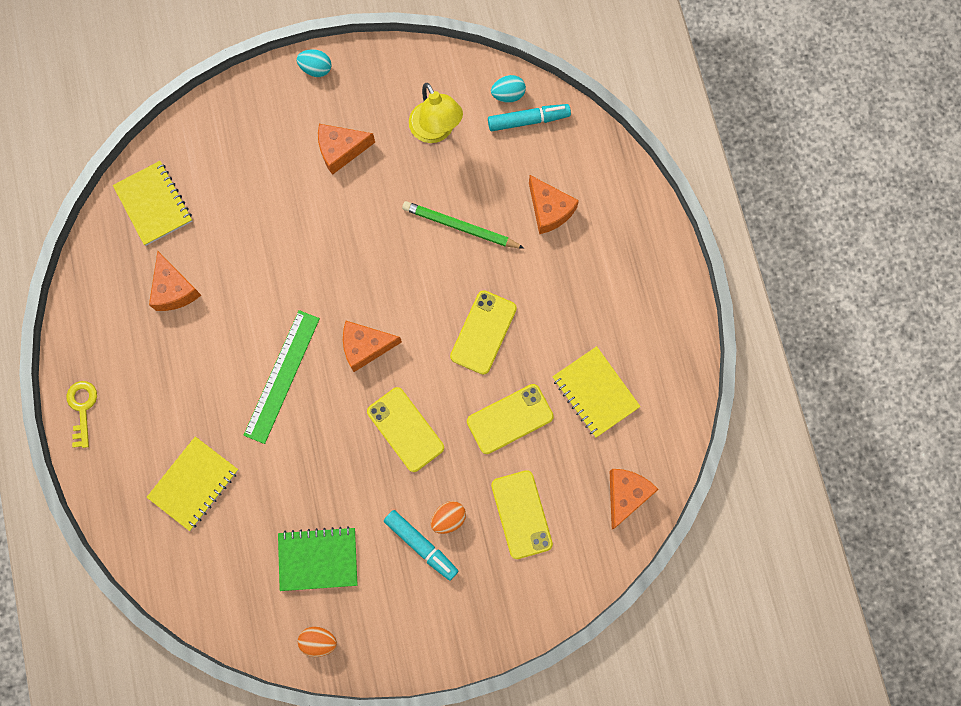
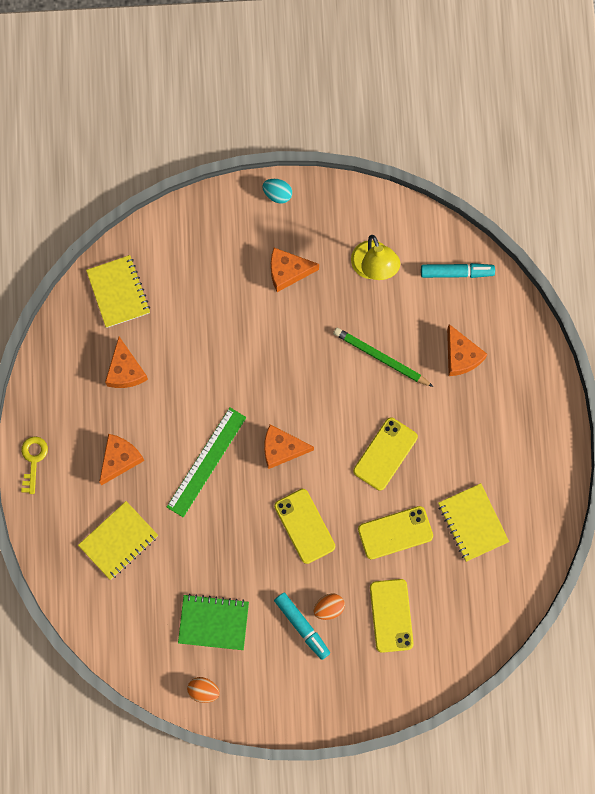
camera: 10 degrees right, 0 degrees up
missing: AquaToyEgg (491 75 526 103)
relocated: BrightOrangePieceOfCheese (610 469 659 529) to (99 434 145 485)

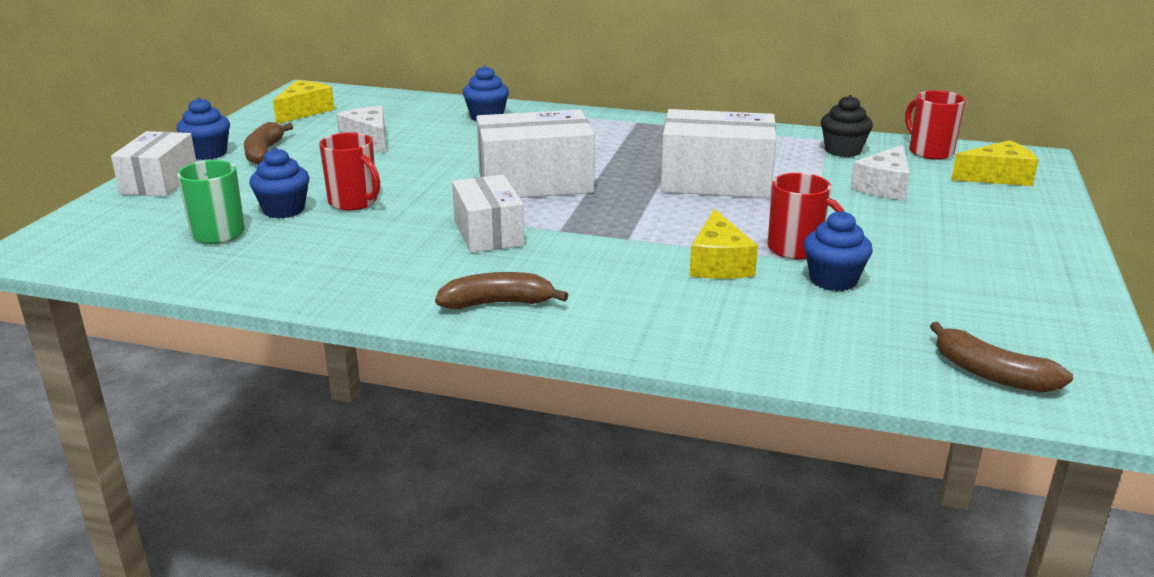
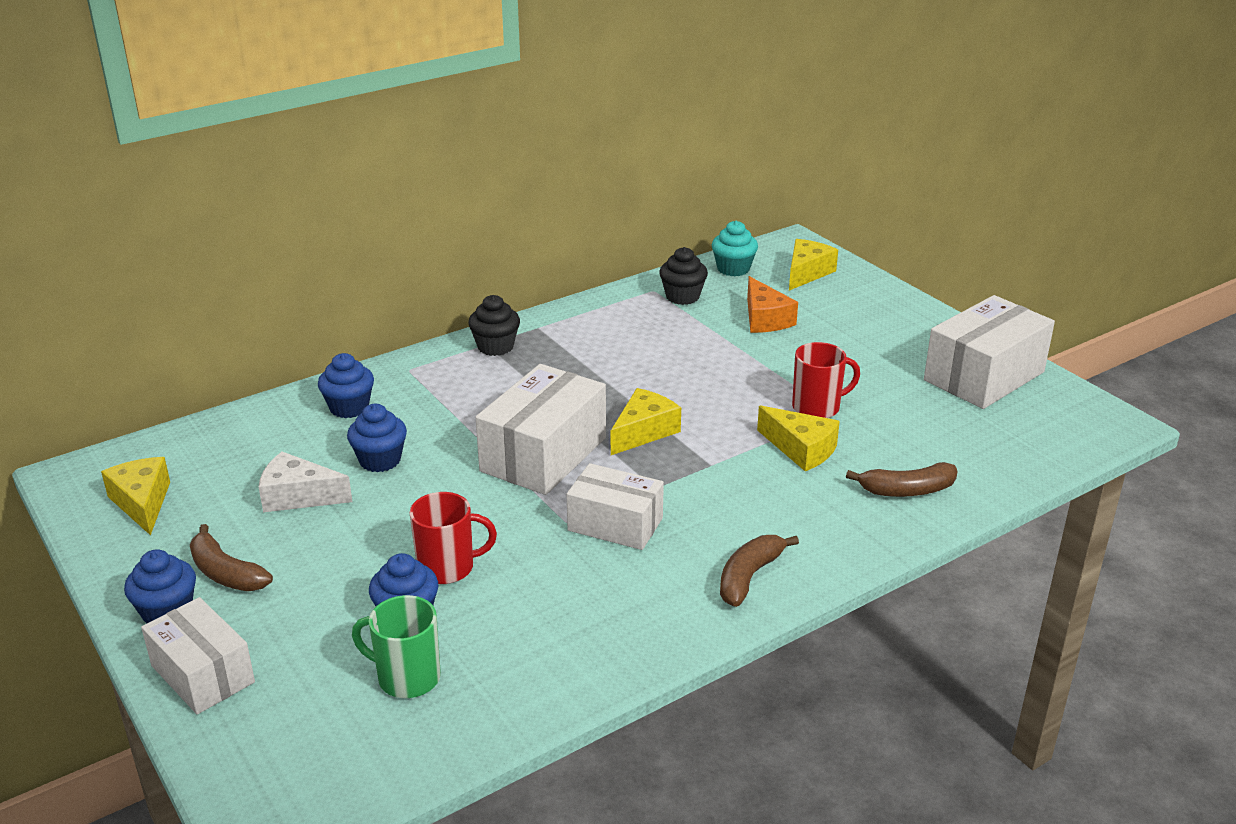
camera: 50 degrees left, 5 degrees up
appeared: EbonyMuffin (468 295 520 356); BrightYellowPieceOfCheese (611 388 681 455)
relocated: BlueMuffin (804 211 873 291) to (347 404 407 472); DarkBrownBanana (930 322 1073 393) to (846 462 958 497); SnowWhitePackage (661 109 776 198) to (924 295 1055 409)
exchanged: CrimsonTeaMug (905 90 966 160) to AquaMuffin (711 221 758 276)
colour: SnowWhitePieceOfCheese (850 144 910 200) to BrightOrangePieceOfCheese (747 276 798 333)

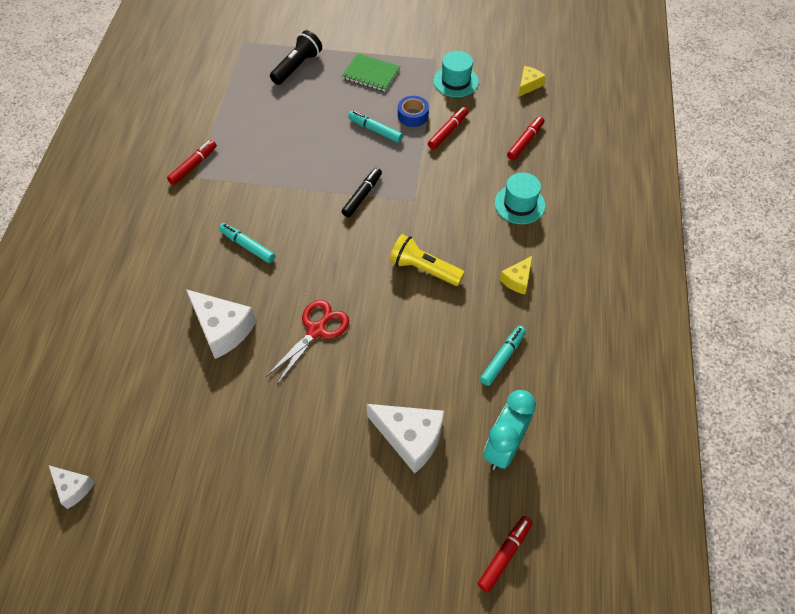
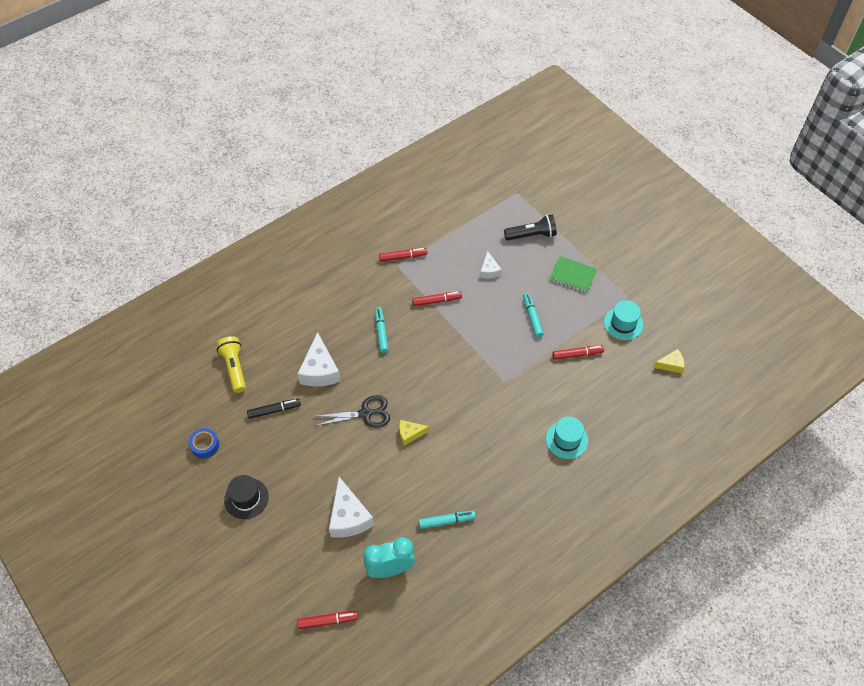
camera: 45 degrees right, 0 degrees up
appeared: EbonyTopHat (224 475 269 519)
relocated: BlueTape (398 96 429 127) to (189 428 219 459); BrightYellowTorch (389 234 465 286) to (216 336 246 393); EbonyMarker (342 168 382 217) to (247 398 301 419); BrightYellowPieceOfCheese (500 255 533 294) to (399 420 429 446); CrimsonMarker (507 116 544 160) to (412 292 462 306); SnowWhitePieceOfCheese (48 465 95 509) to (480 251 502 279)
colour: CrimsonScissors (266 300 349 385) to EbonyScissors (313 395 390 428)
spun: EmeraldNotepad (342 53 400 91) = (549 256 598 293) 45 degrees counterclockwise

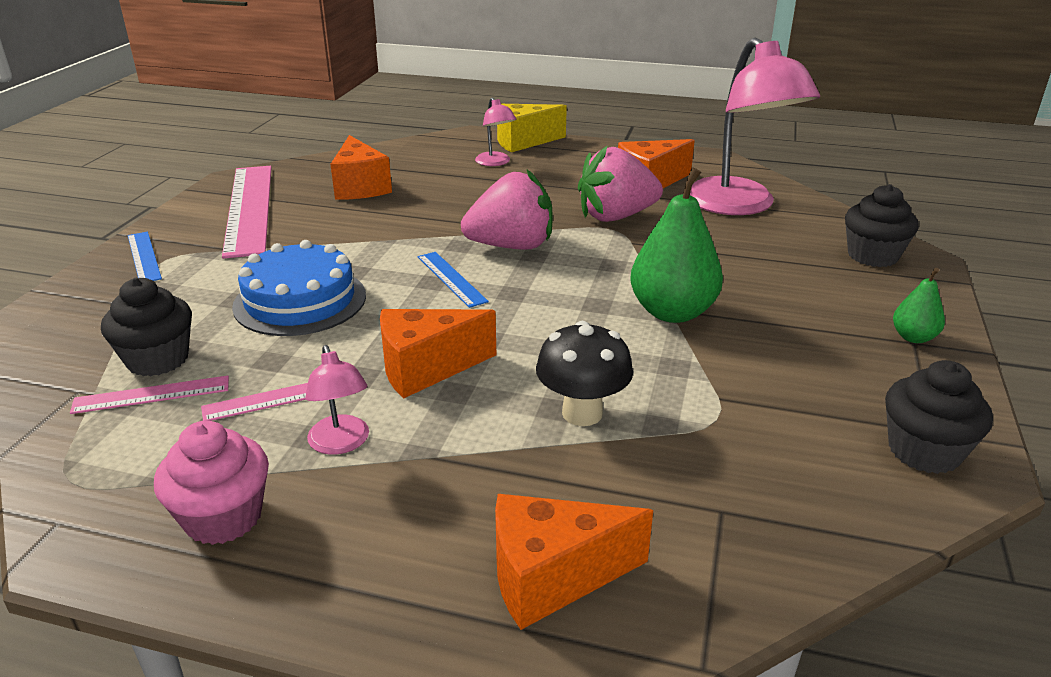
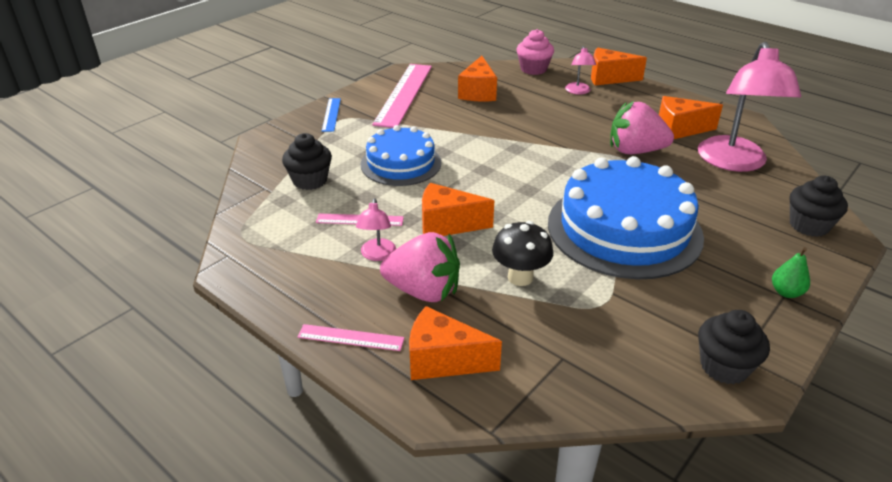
camera: 25 degrees right, 5 degrees up
missing: BlueStraightedge (418 252 489 308)
relocated: RosePinkStraightedge (70 376 229 414) to (298 324 405 351); RosePinkBerry (461 170 553 250) to (380 232 460 302); RosePinkMuffin (154 421 269 545) to (517 29 554 75)
exchanged: EmeraldPearFruit (630 167 723 323) to BlueCake (548 156 704 279)
colour: BrightYellowPieceOfCheese (497 104 567 152) to BrightOrangePieceOfCheese (591 48 647 85)

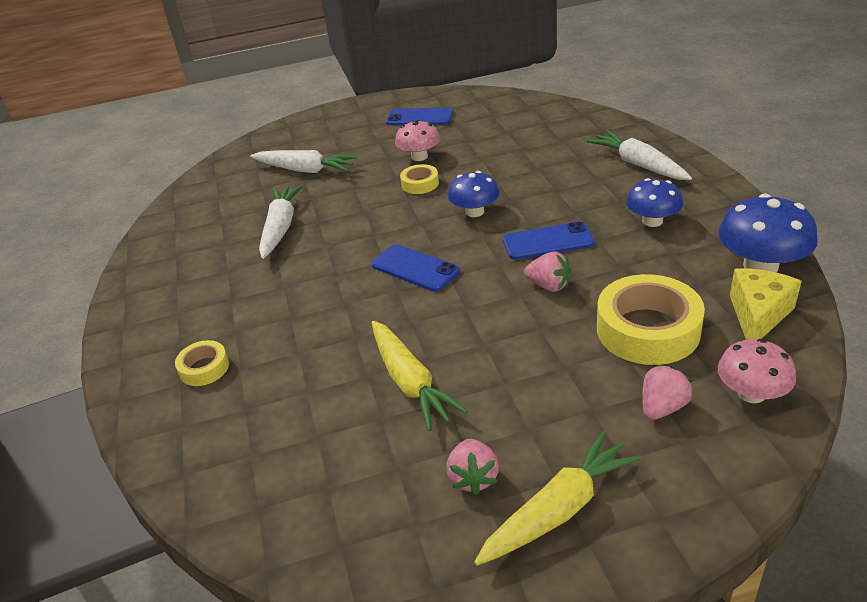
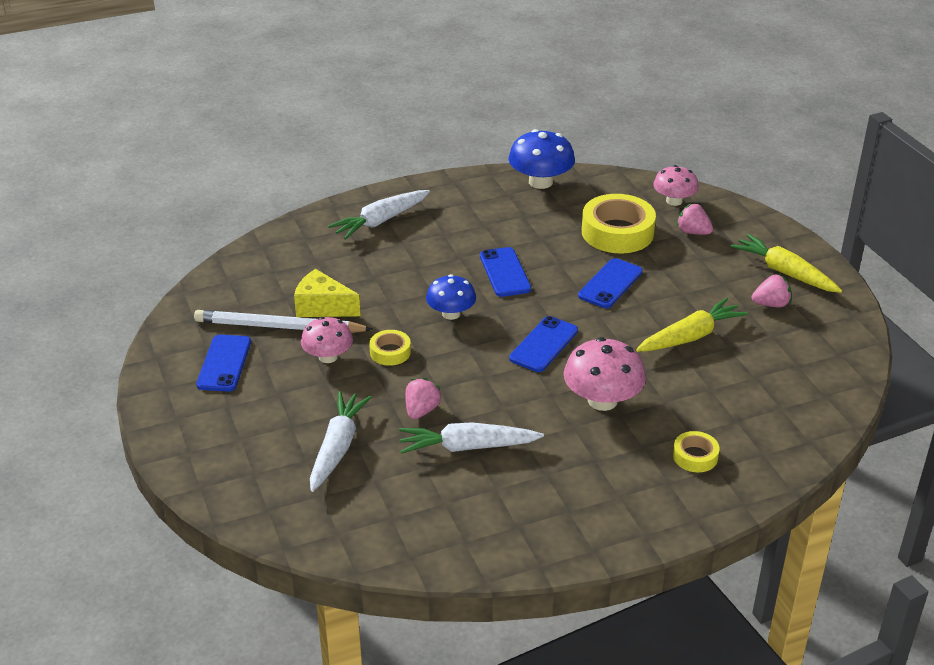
camera: 100 degrees left, 0 degrees up
missing: BlueToadstool (626 178 683 227)
appeared: SnowWhitePencil (194 310 373 333); RosePinkToadstool (564 337 646 411); BlueSmartphone (578 258 643 308)
relocated: BrightYellowPieceOfCheese (730 269 802 340) to (294 269 361 317); RosePinkBerry (524 251 571 292) to (405 378 442 419)

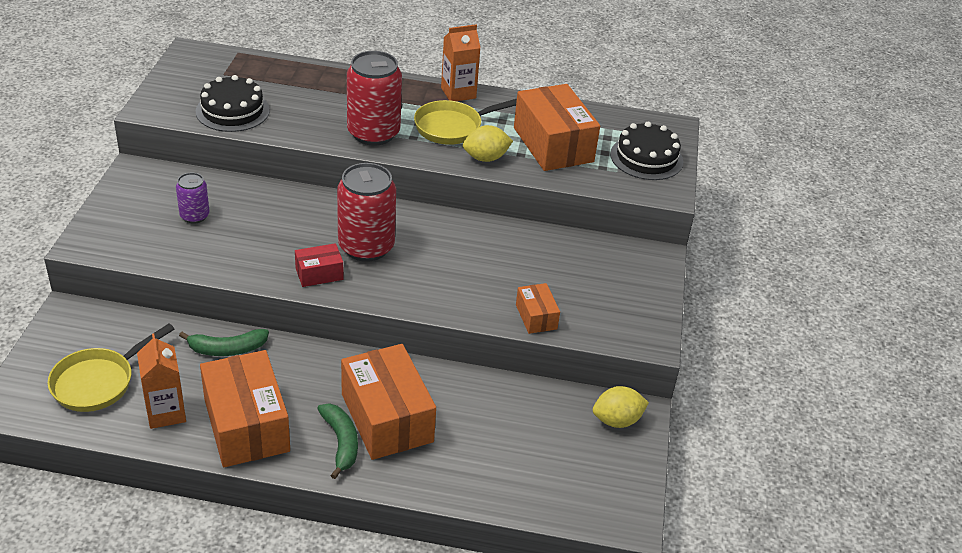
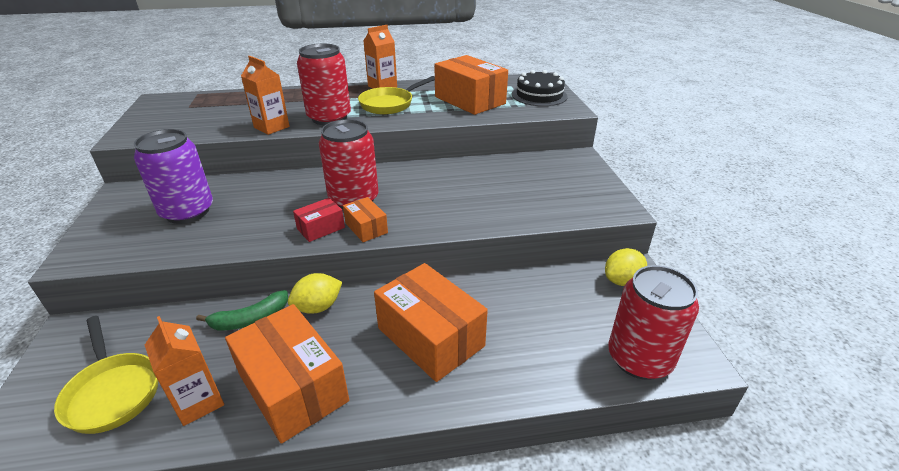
camera: 15 degrees left, 5 degrees down
missing: EbonyCake (196 75 270 132); EmeraldBanana (317 403 358 479)
appeared: BrightOrangeCarton (241 56 290 135); CrimsonSodaCan (608 265 699 380)
relocated: BrightYellowCitrusFruit (463 125 513 162) to (288 273 342 314); BrightOrangePackage (516 283 560 334) to (343 197 388 242)
spun: BrightYellowPan (47 324 174 412) = (54 316 158 434) 60 degrees counterclockwise
size: VioletSodaCan (176 173 210 224) = (134 129 213 224) x1.89

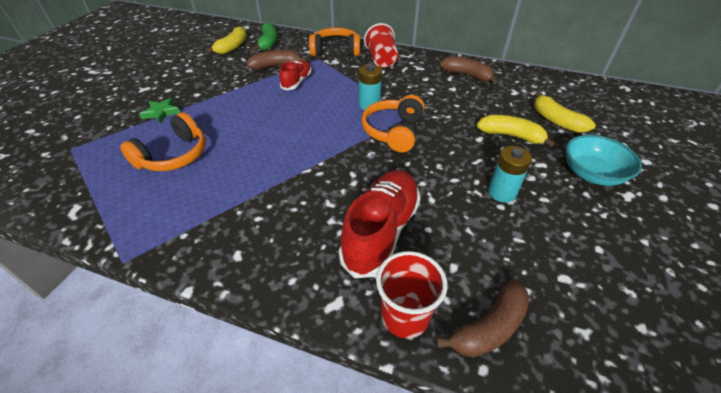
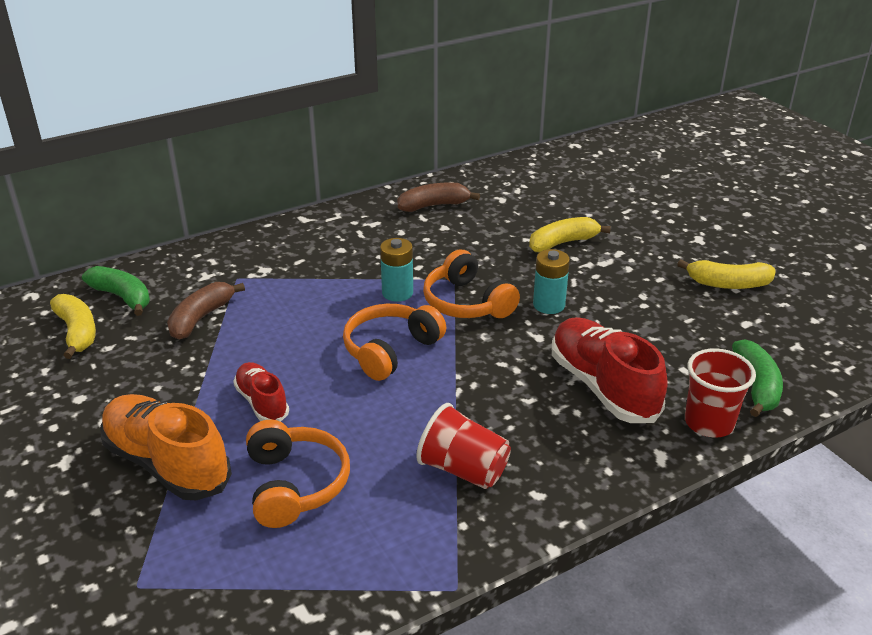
camera: 50 degrees left, 10 degrees down
missing: AquaServingBowl (566 135 642 186)
relocated: CrimsonShoe (279 60 312 90) to (233 362 289 422); BrightOrangeHeadphones (309 27 360 56) to (343 304 446 381); CrimsonBeaker (364 23 398 68) to (416 403 511 489); AquaBattery (488 146 532 203) to (533 249 570 314); BrightYellowBanana (534 92 596 133) to (677 260 775 289)
exchanged: EmeraldFivePointedStar (139 98 180 124) to BrightOrangeShoe (100 394 232 500)
colour: DarkBrownBanana (436 280 530 358) to EmeraldBanana (732 339 783 417)

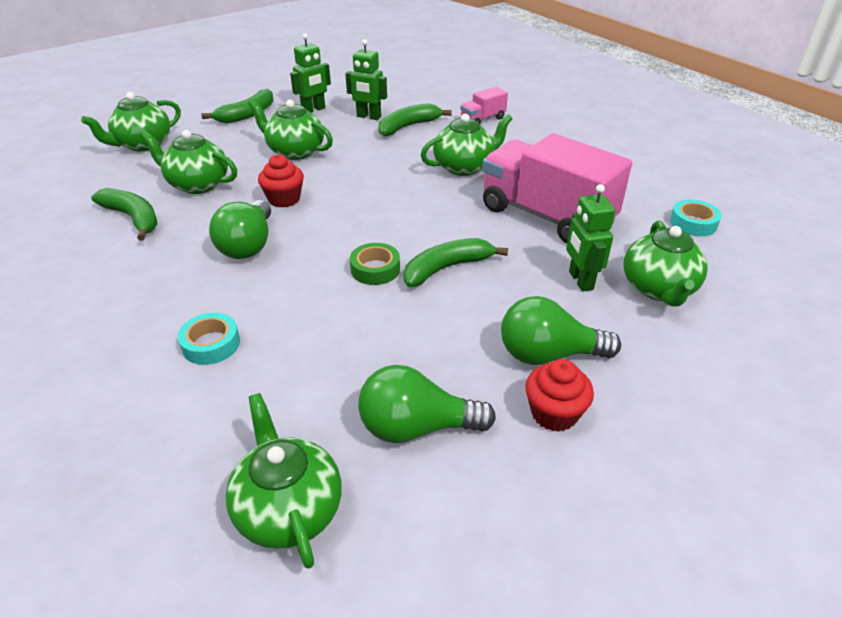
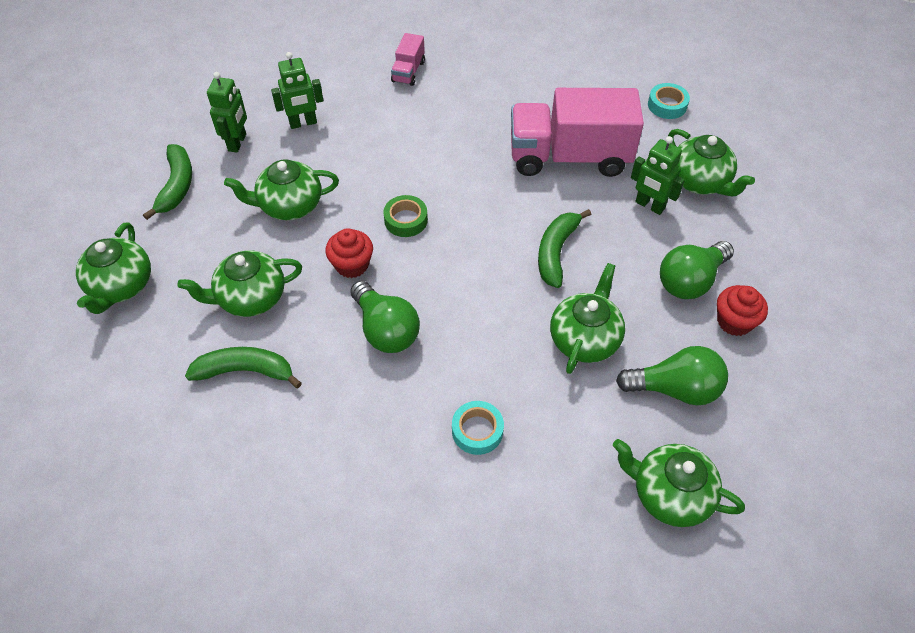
camera: 40 degrees left, 15 degrees up
missing: EmeraldBanana (378 103 452 137)
relocated: EmeraldTape (350 243 400 285) to (383 195 428 237); EmeraldTeaPot (421 114 513 176) to (550 263 625 374)
spun: EmeraldBulb (358 365 496 443) = (616 346 728 406) 135 degrees counterclockwise

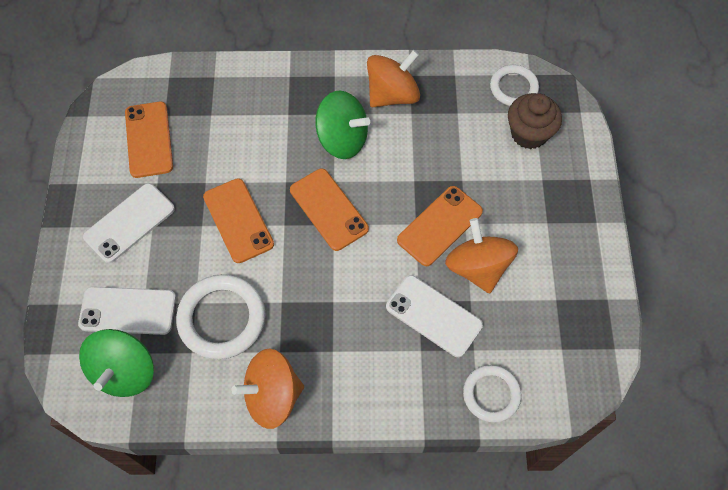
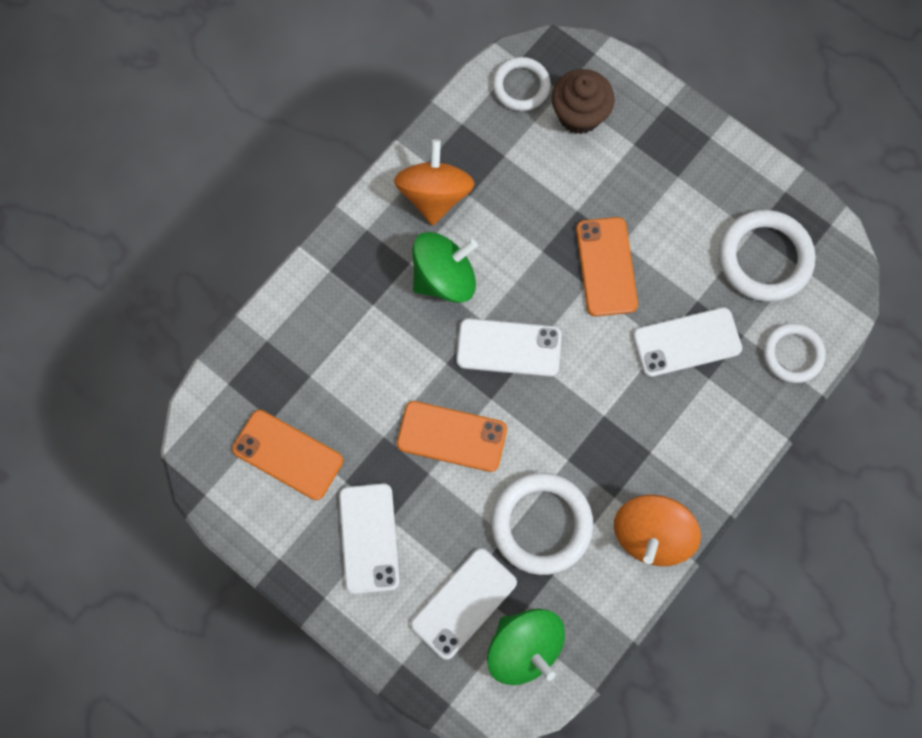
camera: 50 degrees left, 10 degrees up
missing: BrightOrangeWhirligig (445 218 518 293)
appeared: SnowWhiteRing (719 210 816 302)
colour: BrightOrangeSmartphone (290 169 369 251) to SnowWhiteSmartphone (456 318 562 377)

